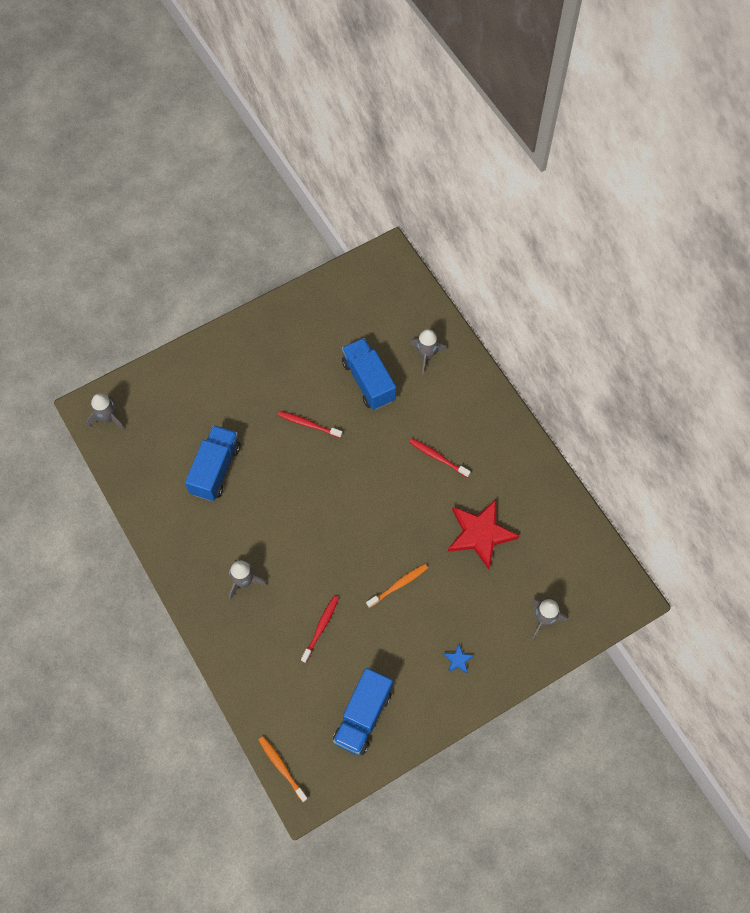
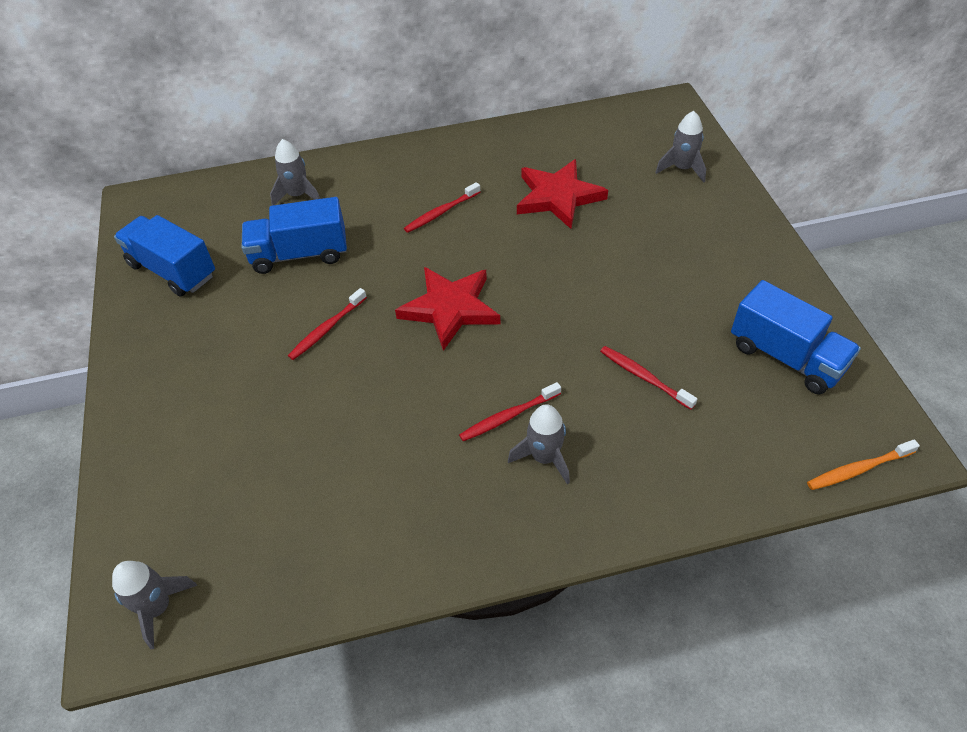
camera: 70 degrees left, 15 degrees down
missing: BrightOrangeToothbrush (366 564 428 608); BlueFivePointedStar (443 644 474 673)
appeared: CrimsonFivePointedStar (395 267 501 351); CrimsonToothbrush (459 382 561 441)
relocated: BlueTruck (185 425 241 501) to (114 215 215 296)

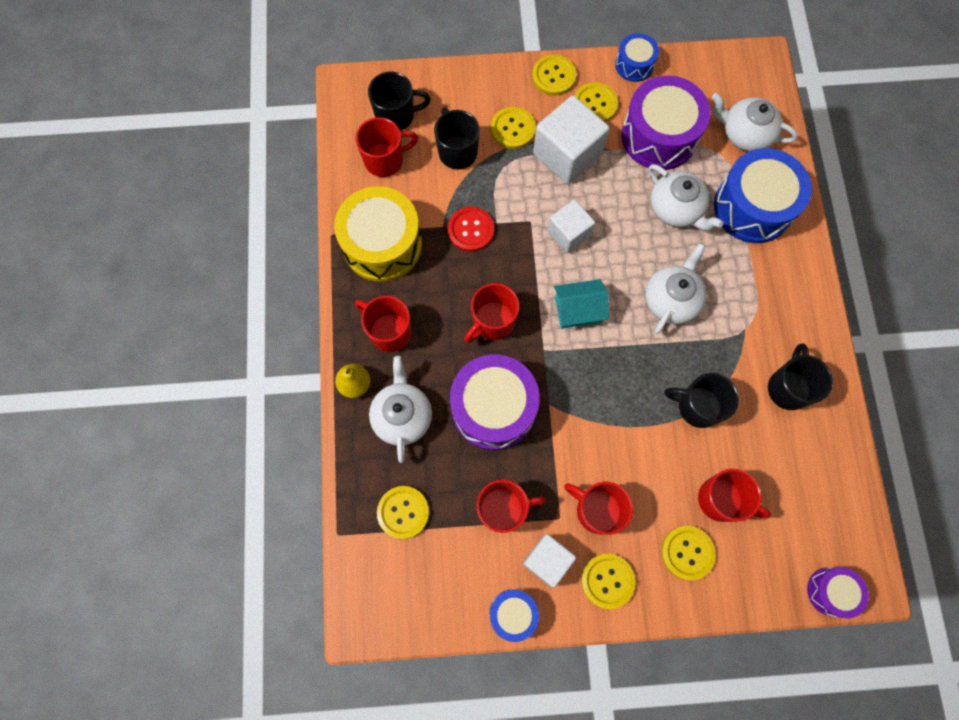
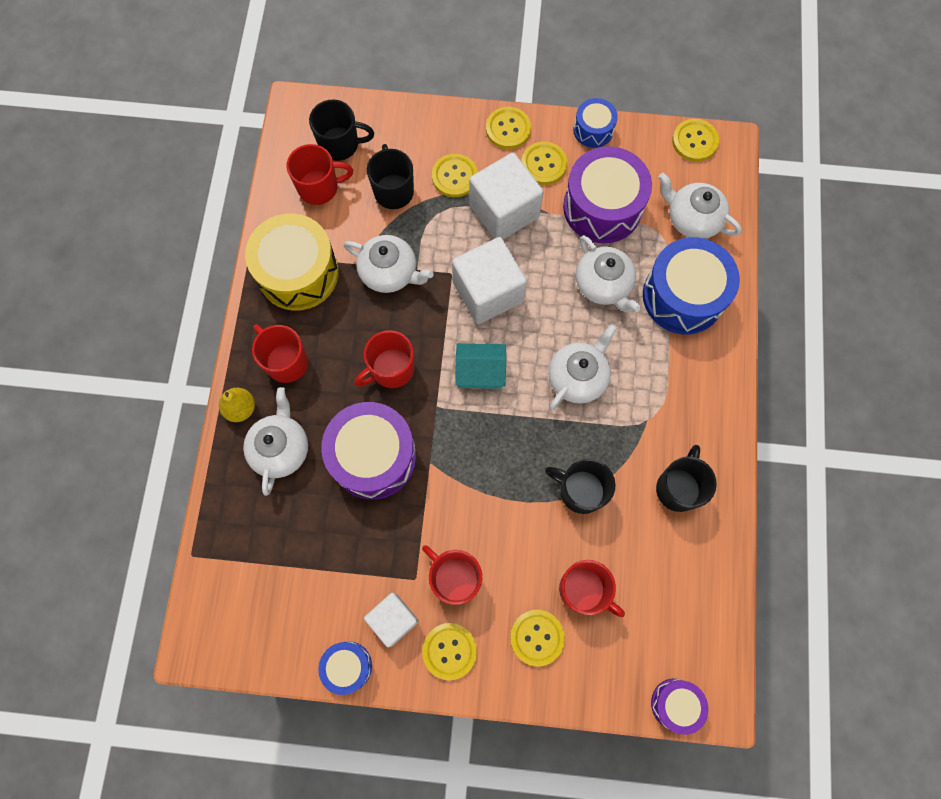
camera: 10 degrees right, 0 degrees up
missing: CrimsonTeaMug (477 480 546 533)
relocated: BrightYellowButton (377 486 429 539) to (672 119 719 162)
exchanged: CrimsonButton (448 207 494 252) to SnowWhiteTeaPot (344 235 433 293)
size: SnowWhiteSolidCube (547 200 595 253) = (452 237 527 324) x1.61

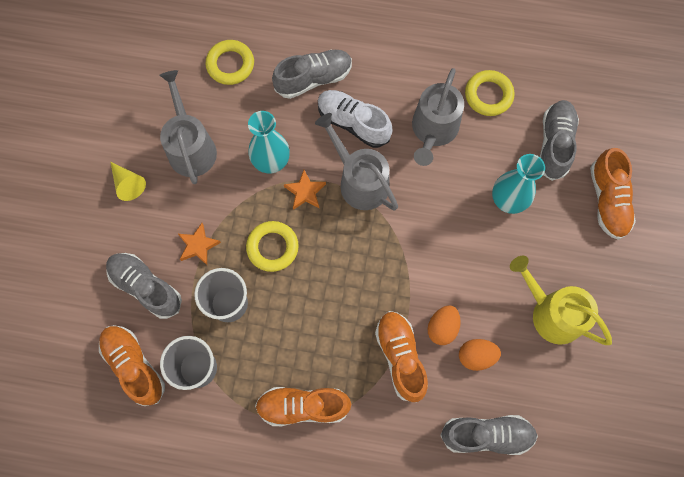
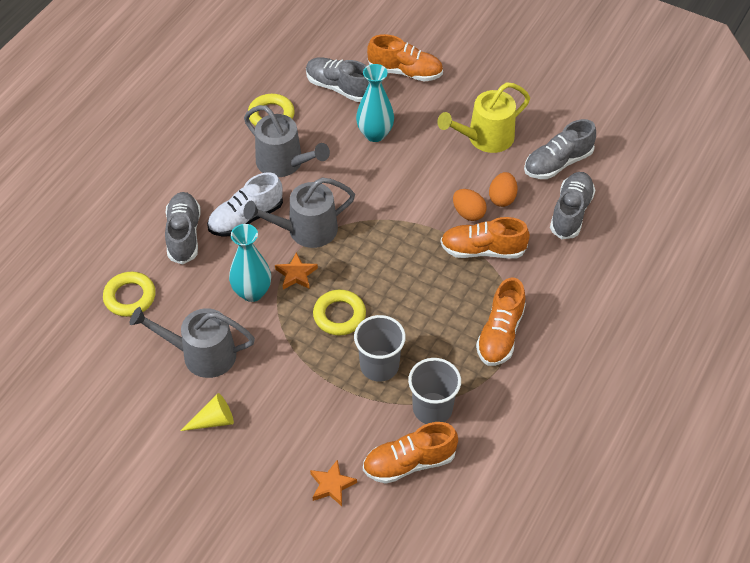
camera: 70 degrees left, 20 degrees down
relocated: BrightOrangeFivePointedStar (178 223 221 265) to (310 459 357 506); AshGreyShoe (106 253 182 319) to (524 119 596 179)

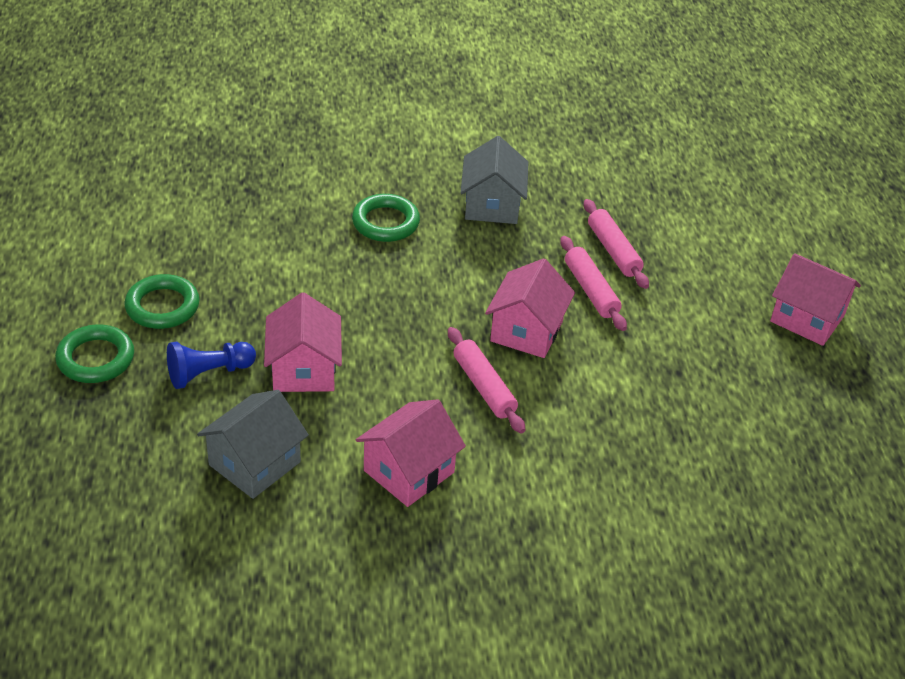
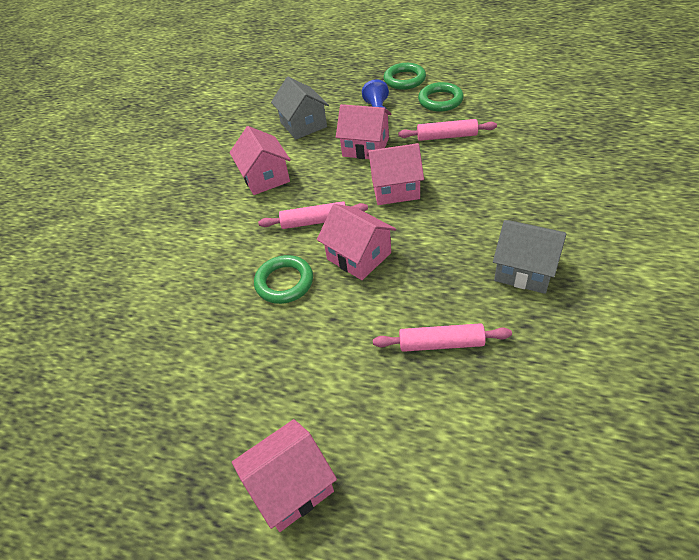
camera: 120 degrees right, 5 degrees up
appeared: RosePinkCottage (367 143 424 205)
relocated: EmeraldRing (352 194 420 242) to (254 255 313 304); RosePinkRollingPin (560 236 627 331) to (398 119 497 141)

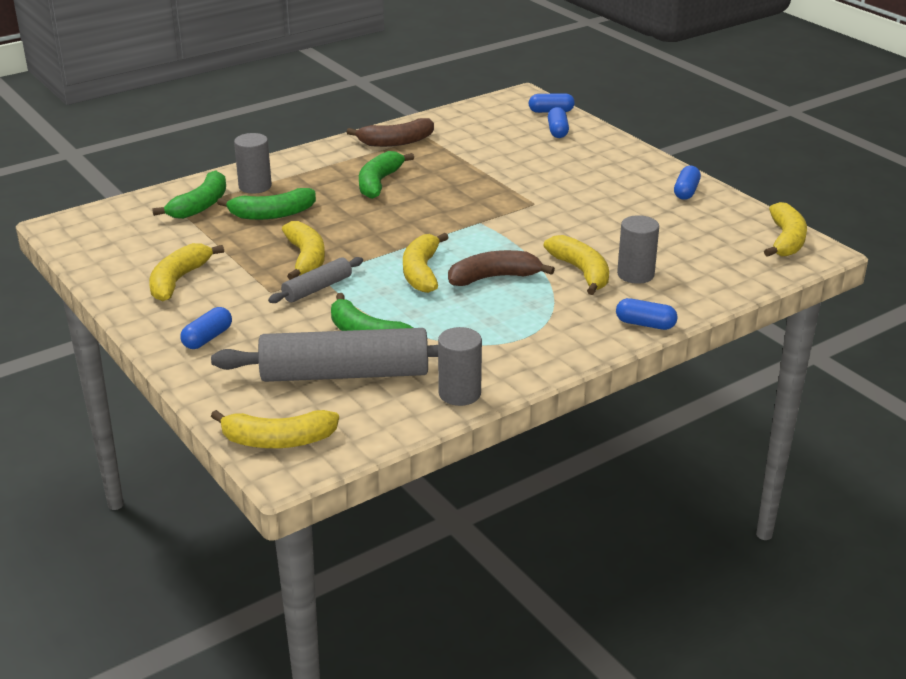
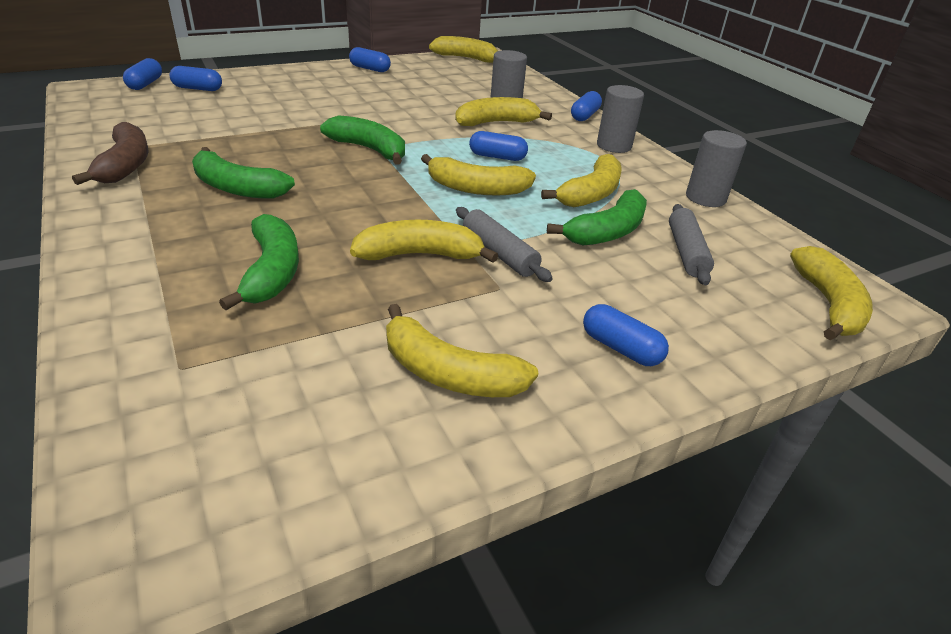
camera: 85 degrees left, 5 degrees up
appeared: BrightYellowBanana (541 154 622 207)
relocated: EmeraldBanana (152 170 226 219) to (320 115 405 165); AshGreyCylinderShape (234 133 272 194) to (597 85 644 153)
exchanged: DarkBrownBanana (448 250 555 286) to BluePill (469 131 528 161)
size: AshGreyRollingPin (211 328 438 382) = (669 204 714 285) x0.50

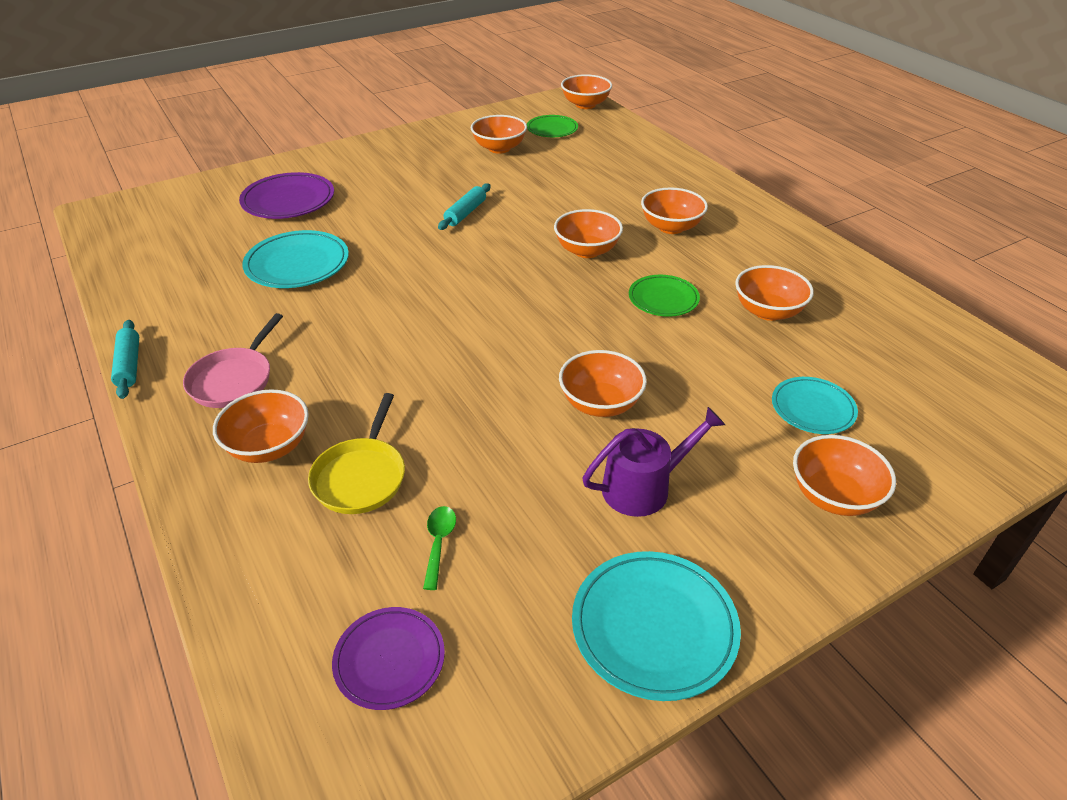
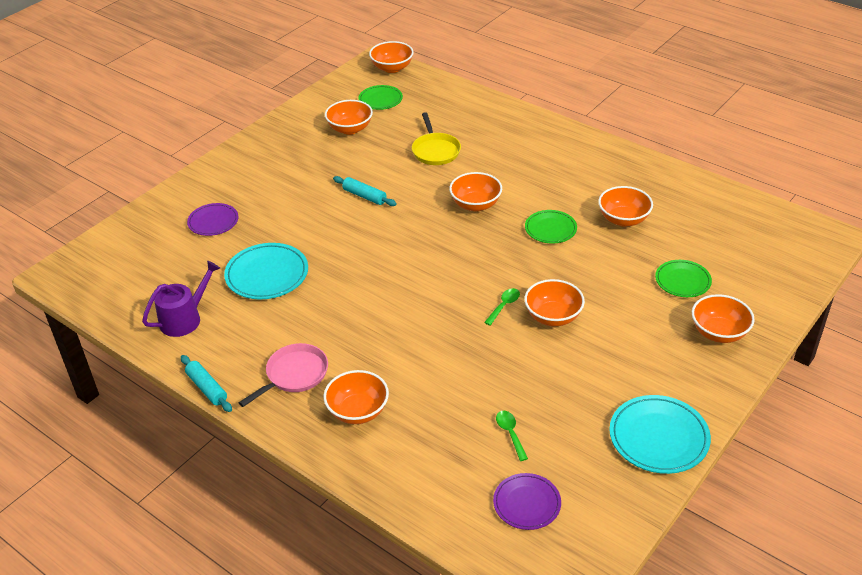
camera: 20 degrees left, 0 degrees up
missing: BrightOrangeServingBowl (641 187 708 234)
appeared: EmeraldTeaspoon (484 288 520 326)
relocated: VioletWateringCan (582 407 725 517) to (142 261 220 337); BrightYellowPan (308 393 405 514) to (412 112 461 165)
colour: AquaPlate (772 377 858 434) to EmeraldPlate (655 260 712 297)
spun: RosePinkPan (183 313 283 408) = (239 343 328 407) 135 degrees counterclockwise; AquaRollingPin (438 183 491 230) = (333 176 397 206) 60 degrees counterclockwise
size: VioletPlate (239 172 334 219) = (187 203 239 236) x0.65

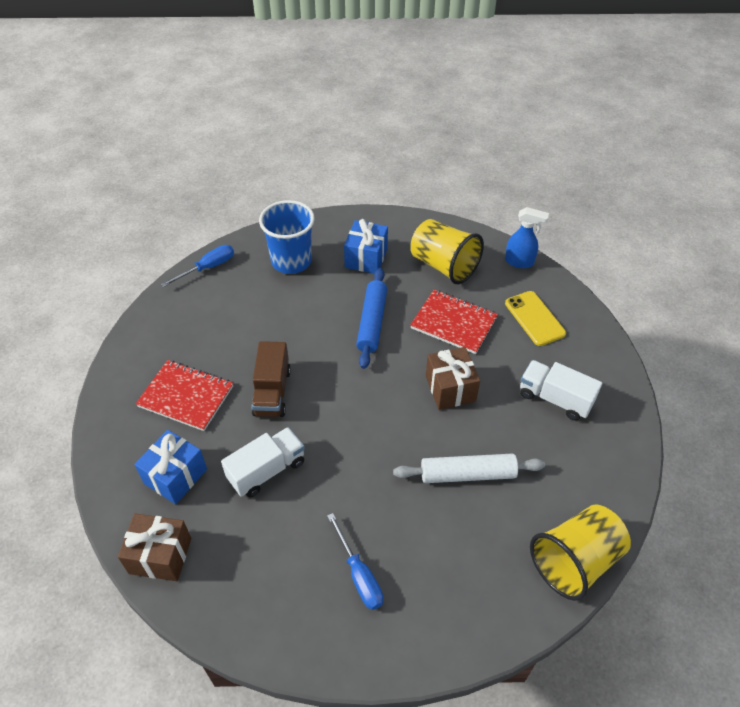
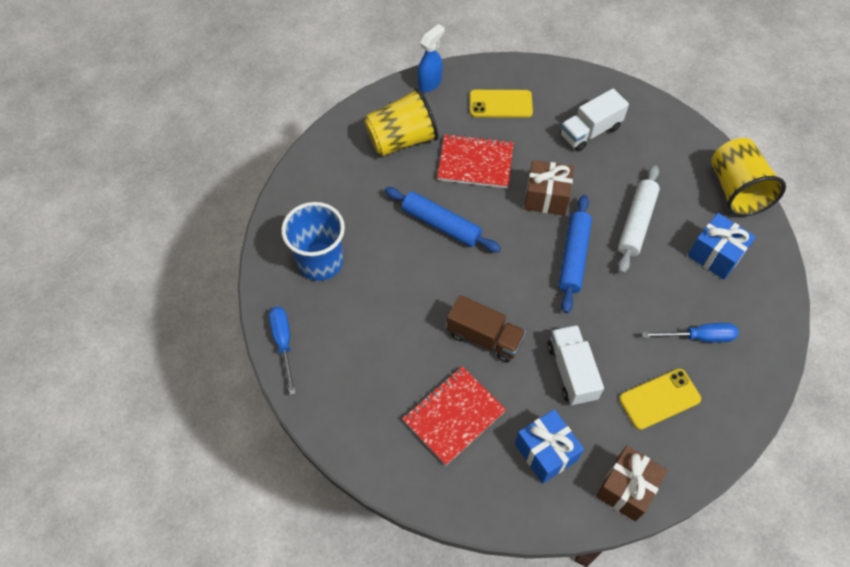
camera: 65 degrees left, 10 degrees up
appeared: BlueRollingPin (559 195 592 313); BrightYellowSmartphone (619 369 701 430)
relocated: BluePresent (344 219 388 274) to (688 213 756 280)
spun: CrimsonNotepad (410 290 498 354) = (437 134 514 188) 45 degrees clockwise

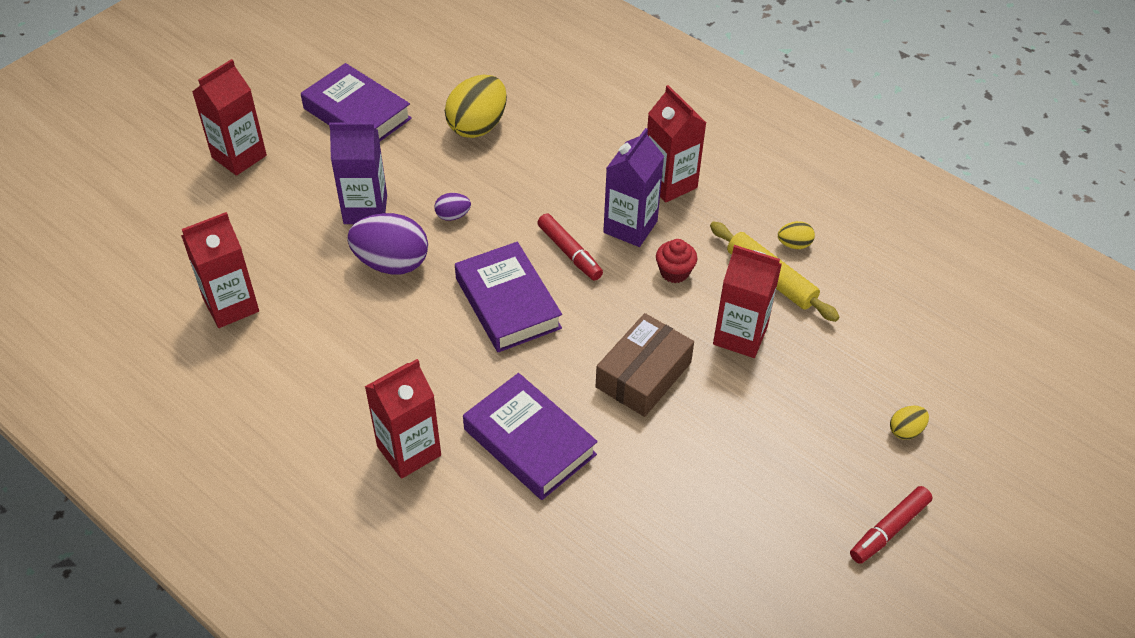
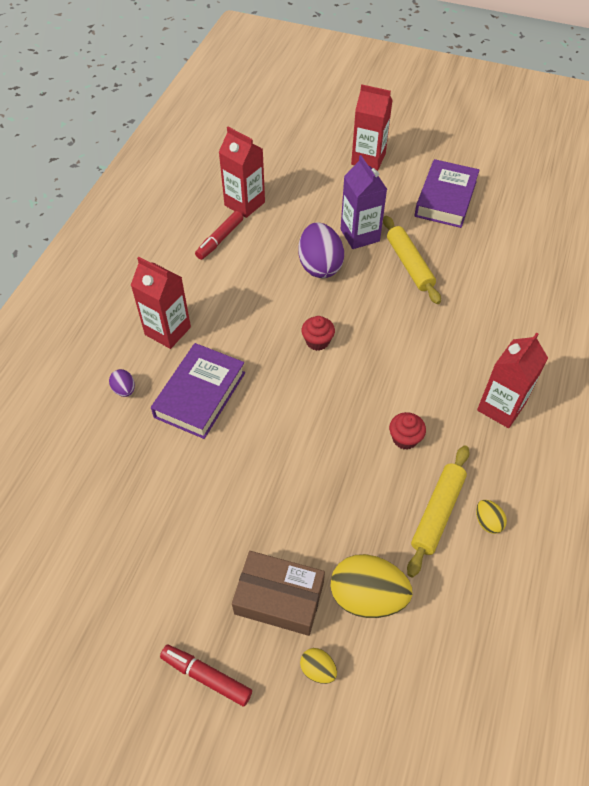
camera: 70 degrees right, 5 degrees up
missing: VioletCarton (603 128 664 247); CrimsonCarton (713 245 782 358)
appeared: BrightYellowRollingPin (383 216 441 304)
relocated: VioletToyEgg (434 193 471 221) to (109 369 135 397); CrimsonMarker (537 213 603 281) to (195 211 243 260); DarkBrownPackage (596 313 694 417) to (232 551 325 636); BrightYellowToyEgg (445 75 507 138) to (331 554 413 618)
exchanged: VioletHardback (455 242 562 352) to CrimsonMuffin (301 316 335 351)

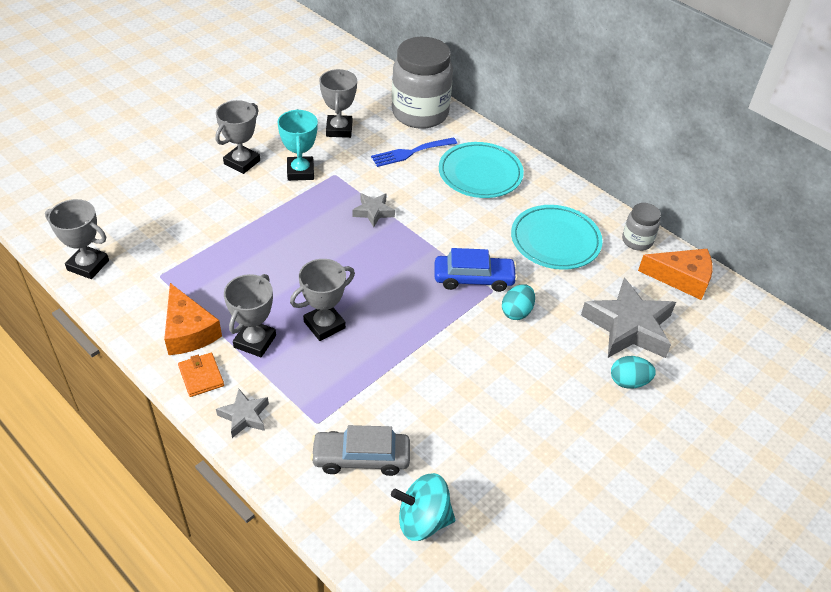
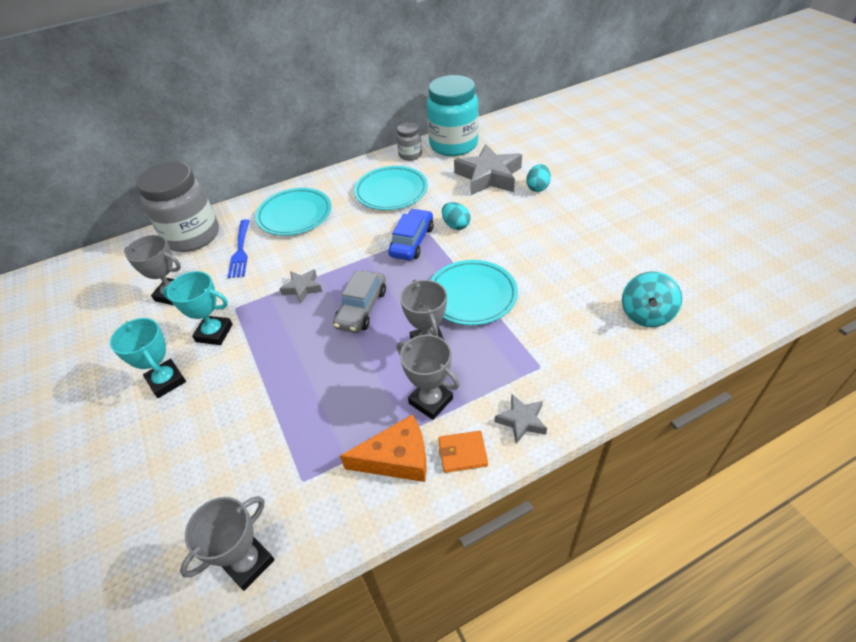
camera: 65 degrees left, 0 degrees up
appeared: AquaPlate (431 260 518 325)
relocated: AshGreyAutomobile (310 425 410 476) to (333 271 386 333)
exchanged: BrightOrangePieceOfCheese (638 249 713 300) to AquaJamJar (426 75 479 156)
colour: AshGreyTrophy (215 100 260 174) to AquaTrophy (110 318 186 398)

